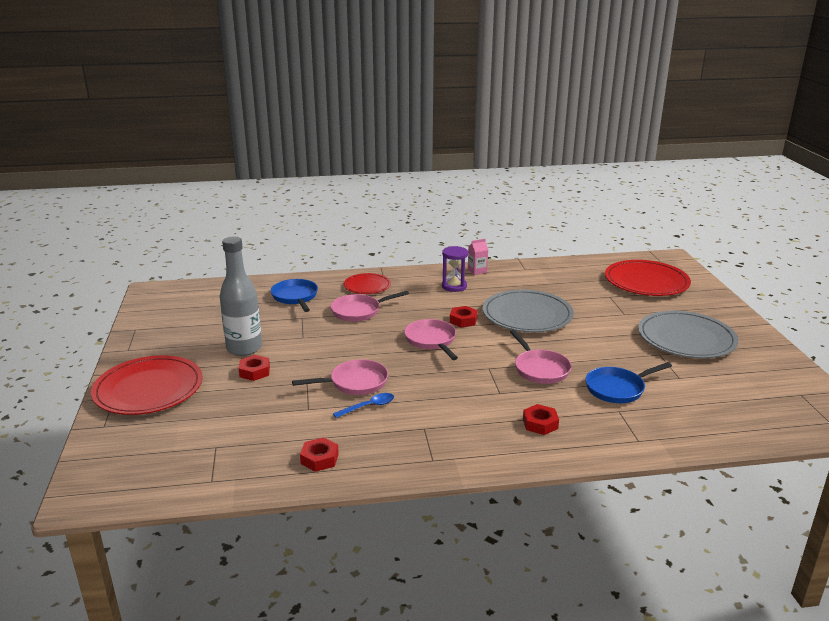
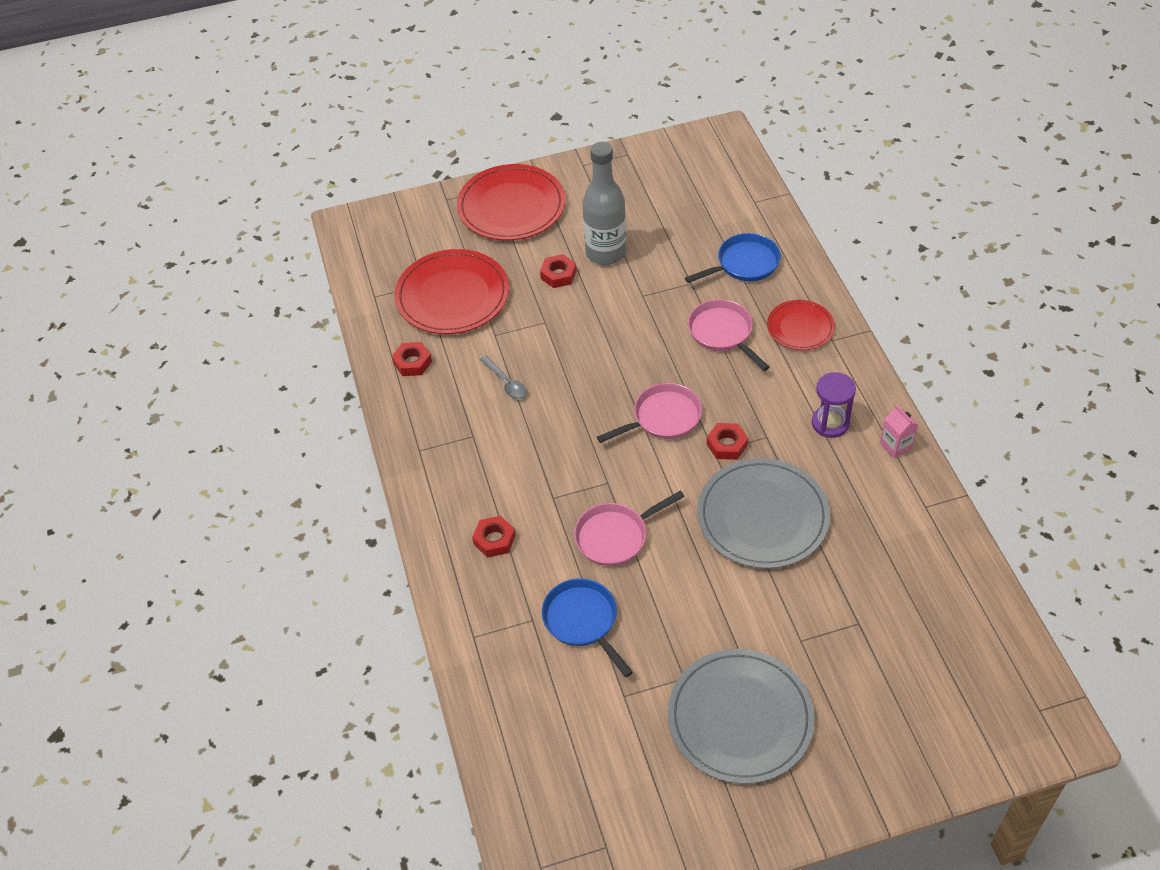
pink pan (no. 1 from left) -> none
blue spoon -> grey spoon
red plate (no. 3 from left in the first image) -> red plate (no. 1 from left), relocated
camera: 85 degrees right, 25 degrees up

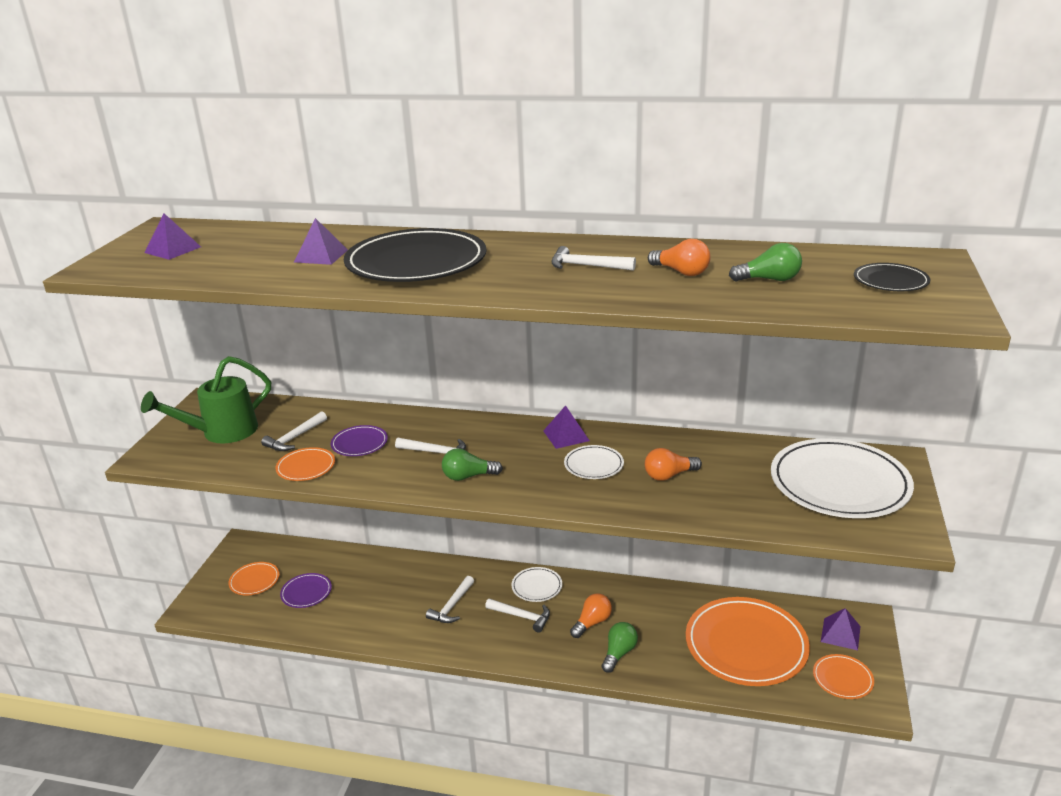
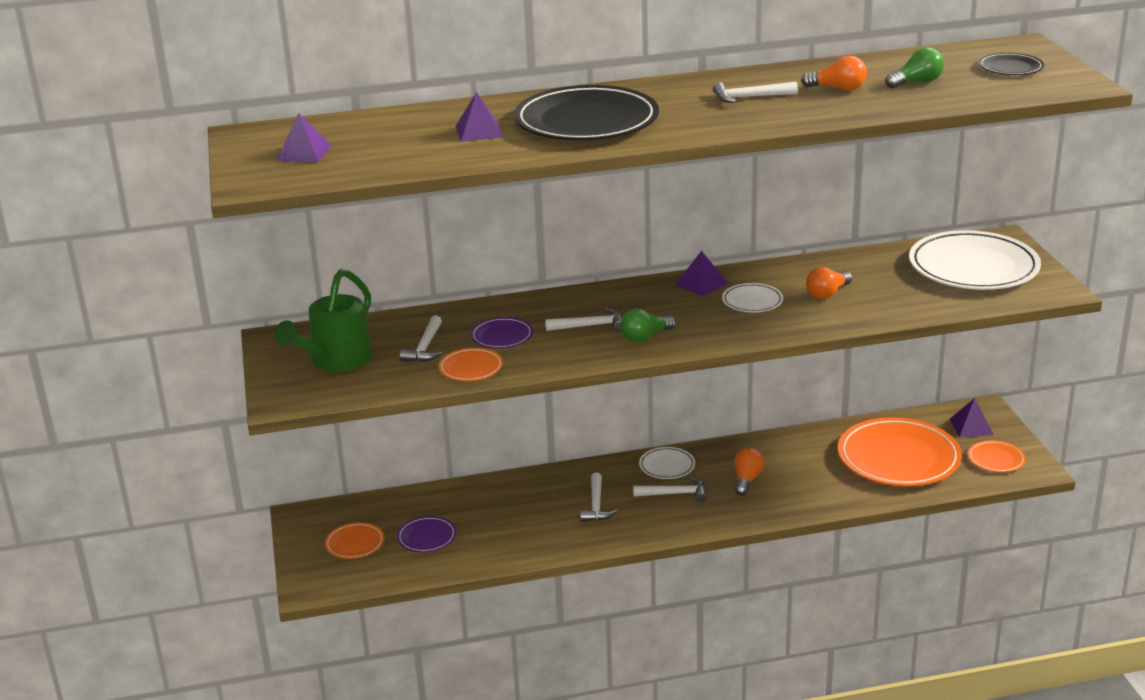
green light bulb (no. 2 from left) -> none
camera: 25 degrees left, 0 degrees up

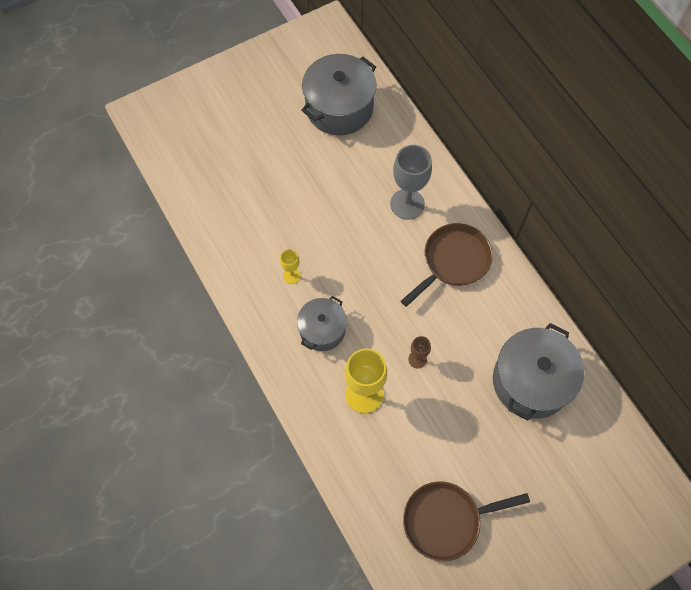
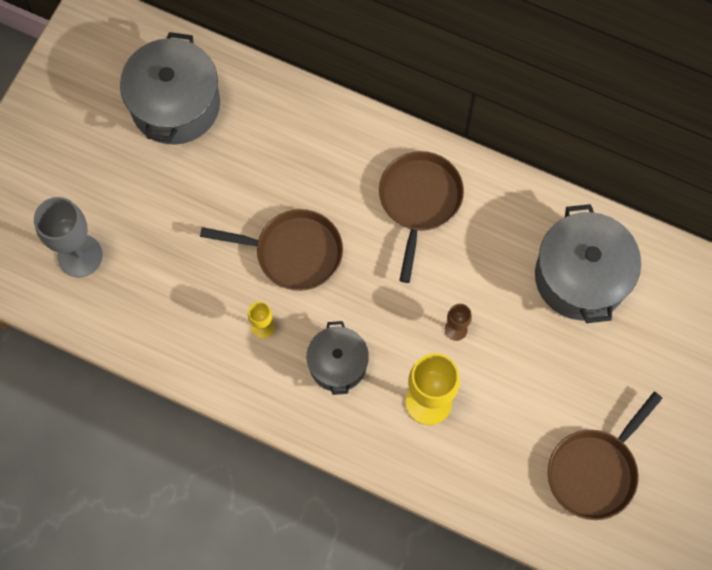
grey goblet, relocated
none -> brown pan (no. 1 from left)
camera: 35 degrees left, 5 degrees up

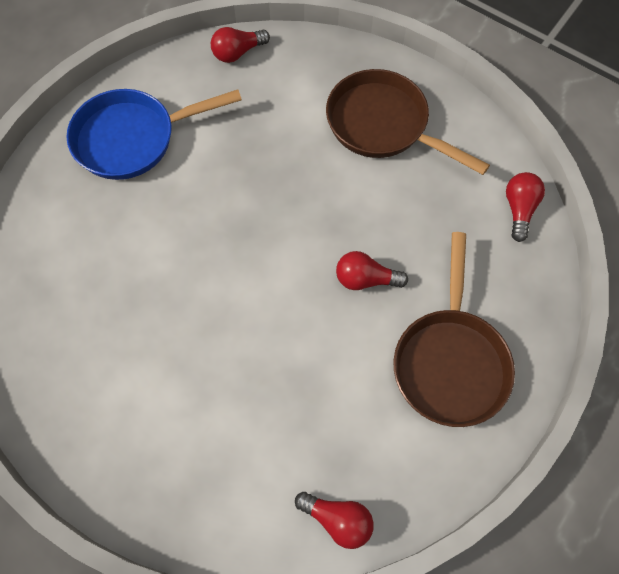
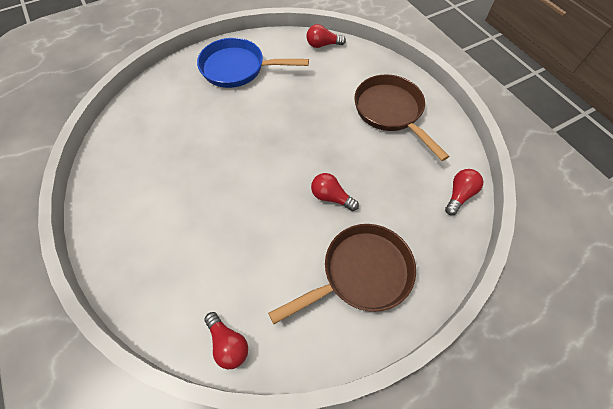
brown pan (no. 2 from left in the first image) -> brown pan (no. 1 from left), 150 degrees counterclockwise
camera: 25 degrees right, 5 degrees down

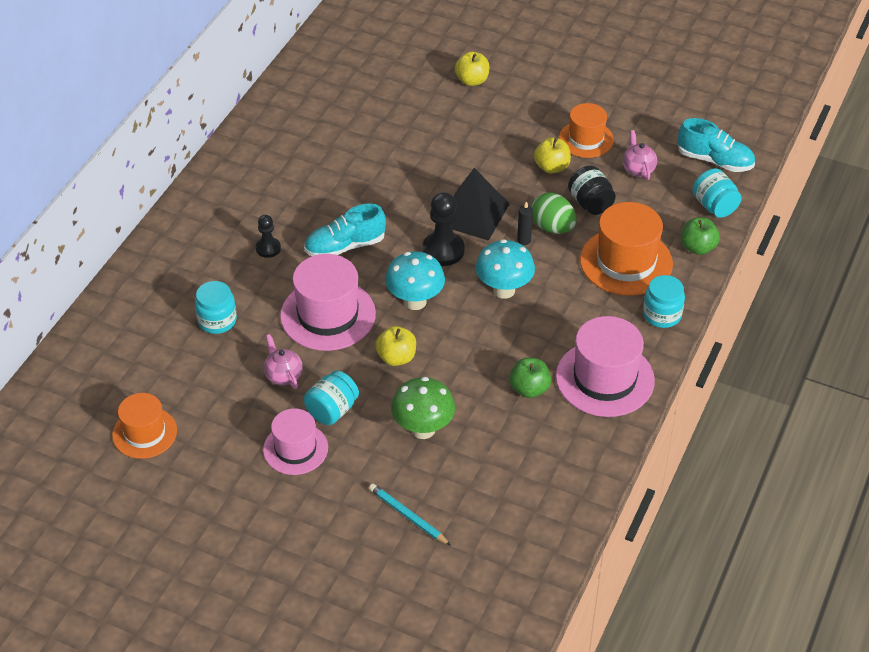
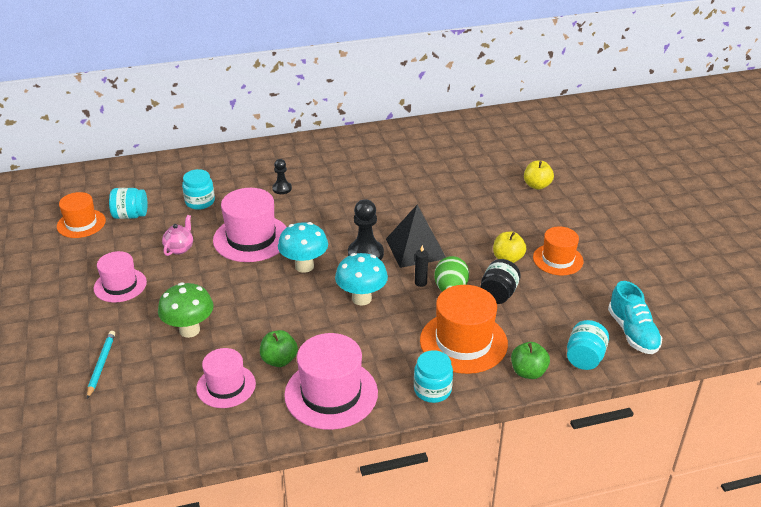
turquoise shoe (no. 1 from left) -> none
turquoise jar (no. 2 from left in the first image) -> turquoise jar (no. 1 from left), relocated
yellow apple (no. 1 from left) -> none
pink teapot (no. 2 from left) -> none
none -> pink hat (no. 2 from left)
camera: 50 degrees right, 10 degrees down

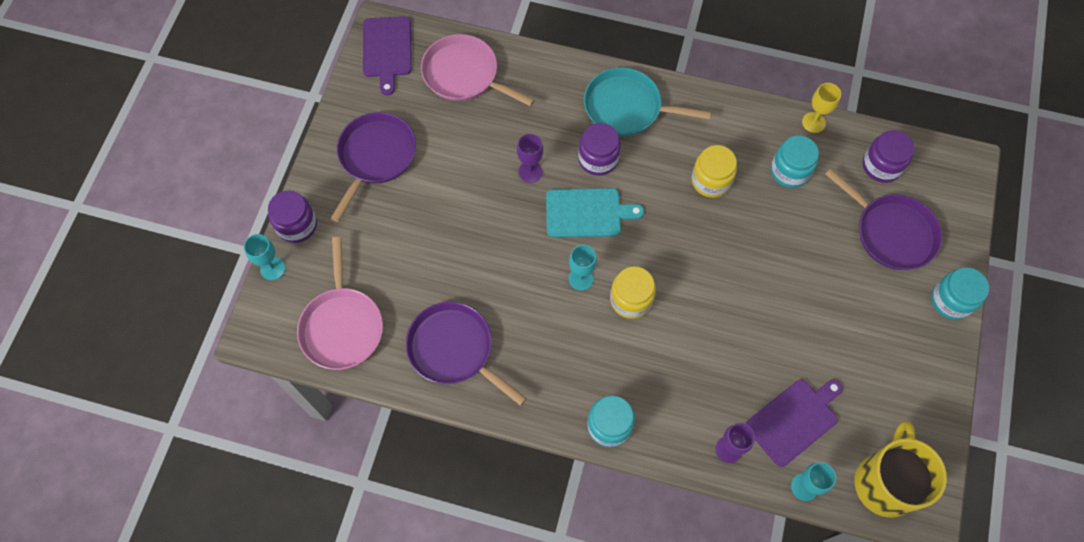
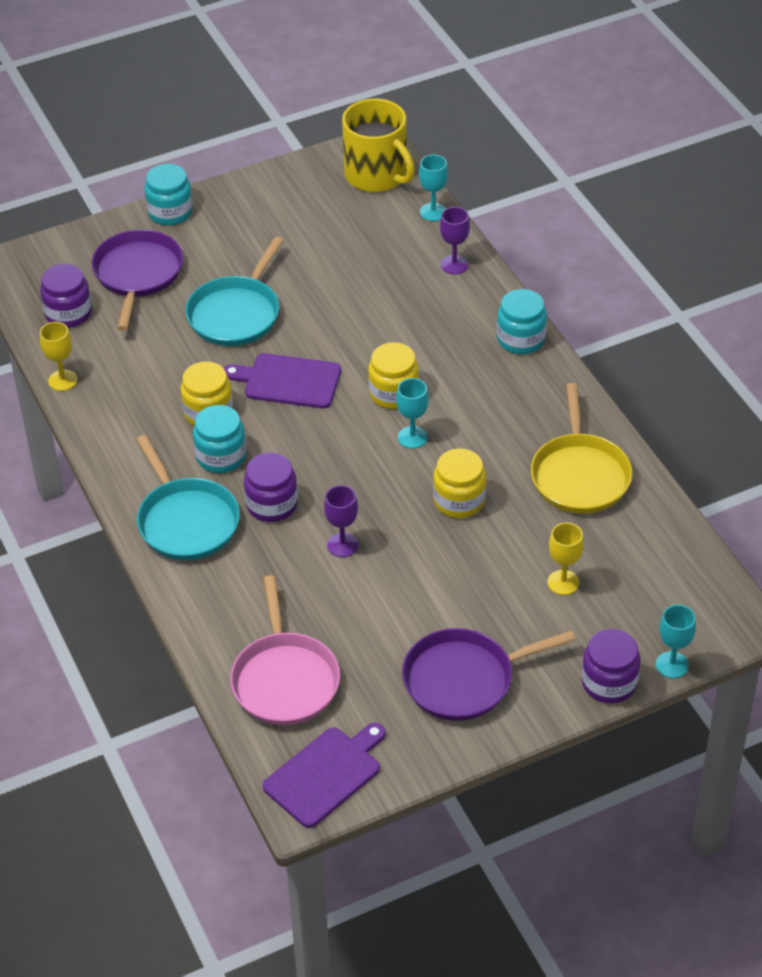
pink pan (no. 1 from left) -> none
purple pan (no. 2 from left) -> yellow pan
turquoise cutting board -> none
purple cutting board (no. 2 from left in the first image) -> purple cutting board (no. 1 from left), relocated
turquoise jar (no. 2 from left), relocated
yellow mug, 105 degrees counterclockwise
none -> turquoise pan (no. 2 from left)
none -> yellow jar (no. 3 from left)
none -> yellow goblet (no. 2 from left)
camera: 130 degrees left, 20 degrees down

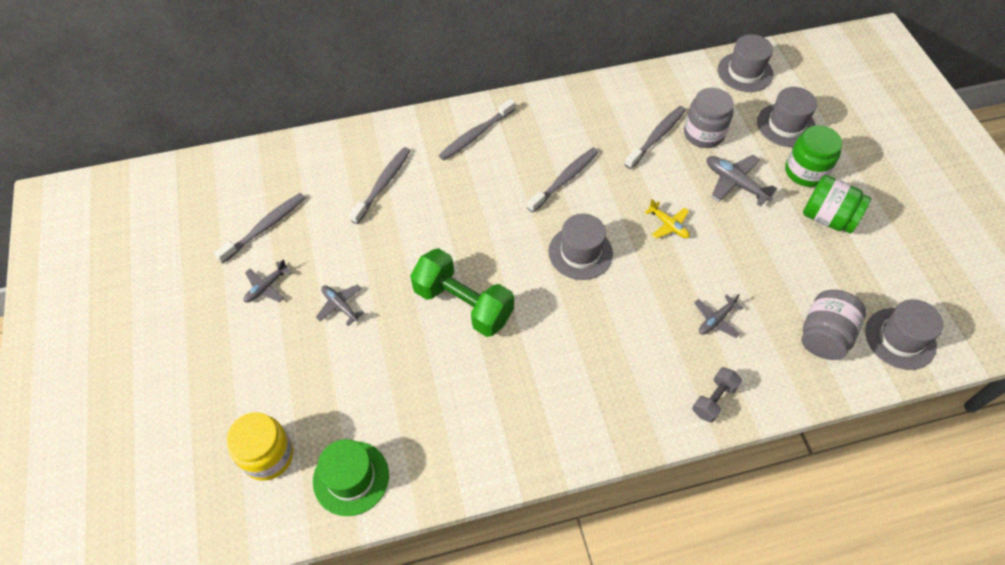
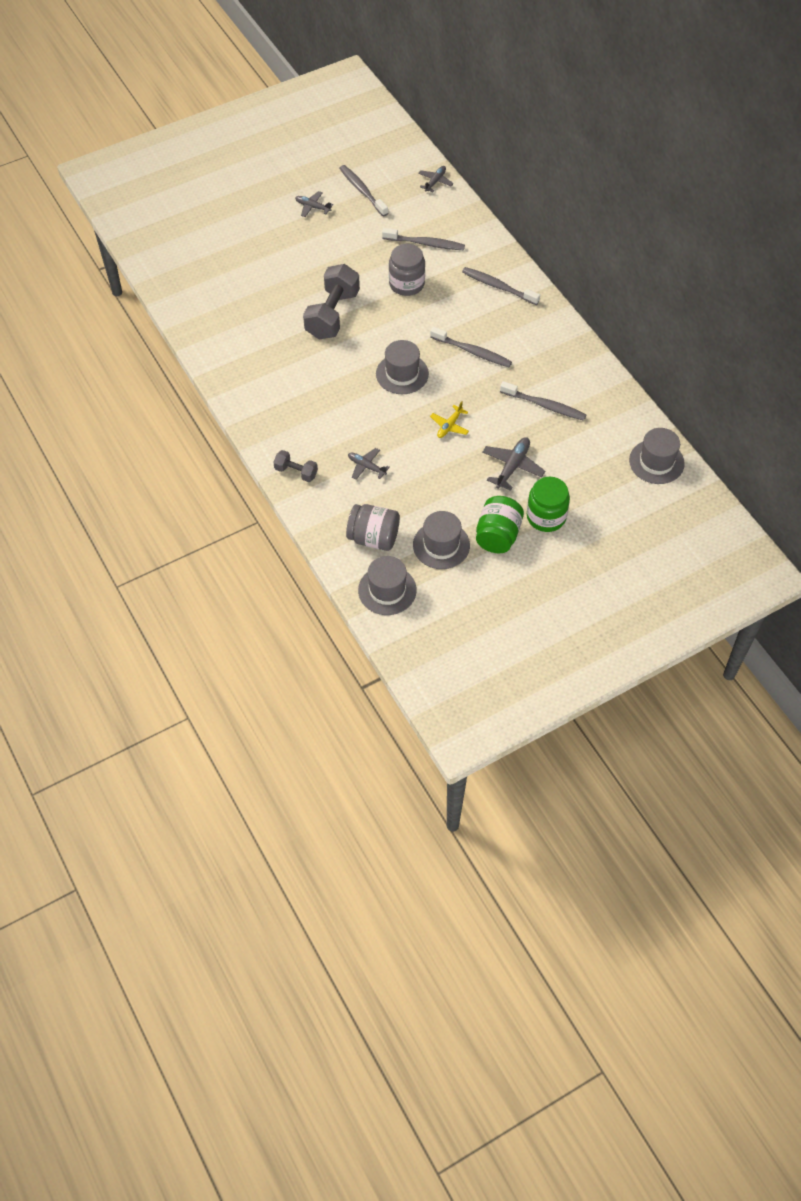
grey toothbrush (no. 1 from left), 150 degrees counterclockwise
yellow jar -> none
green hat -> none
grey plane (no. 2 from left in the first image) -> grey plane (no. 3 from left), relocated
green dumbbell -> grey dumbbell (no. 2 from left)
grey jar (no. 1 from left in the first image) -> grey jar (no. 2 from left), relocated
grey hat (no. 3 from left), relocated
camera: 75 degrees right, 0 degrees up

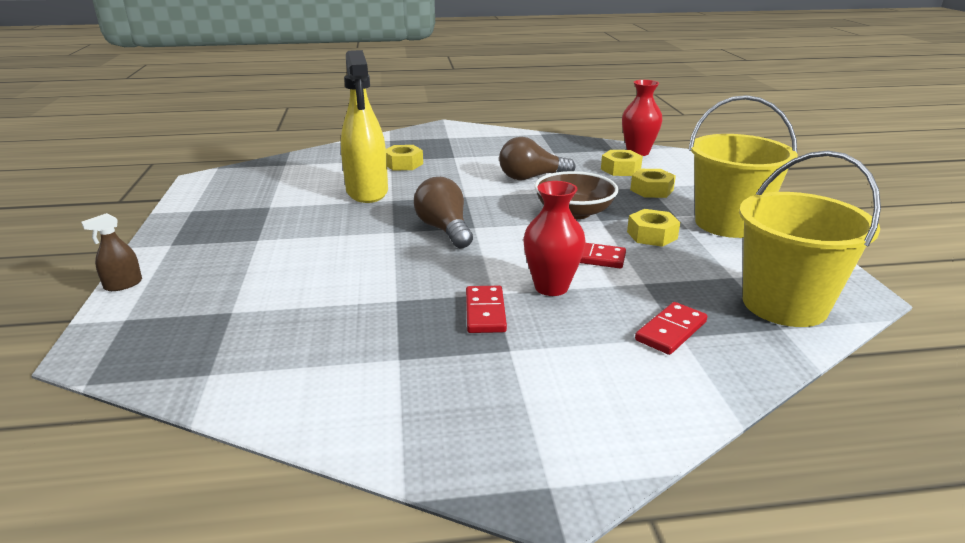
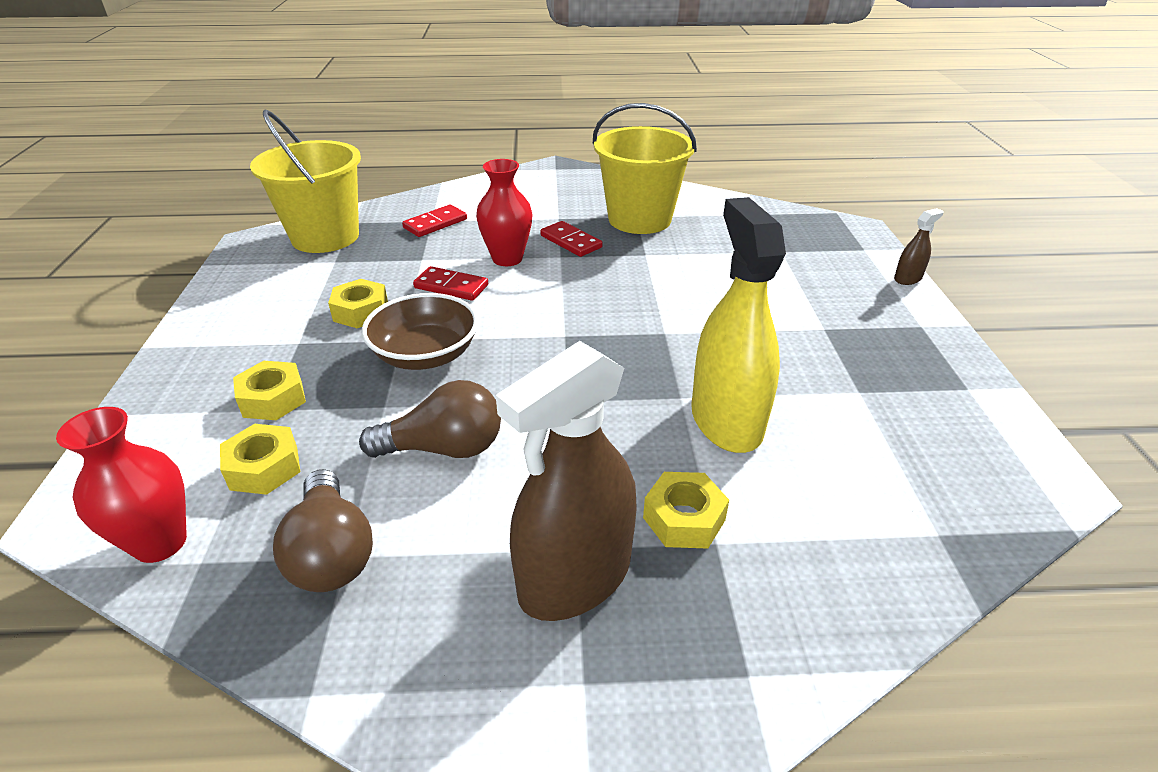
brown light bulb (no. 1 from left), relocated
red domino (no. 1 from left in the first image) -> red domino (no. 3 from left), 45 degrees counterclockwise
yellow bucket (no. 1 from left in the first image) -> yellow bucket (no. 2 from left), relocated
none -> brown spray bottle (no. 1 from left)
camera: 175 degrees left, 10 degrees up

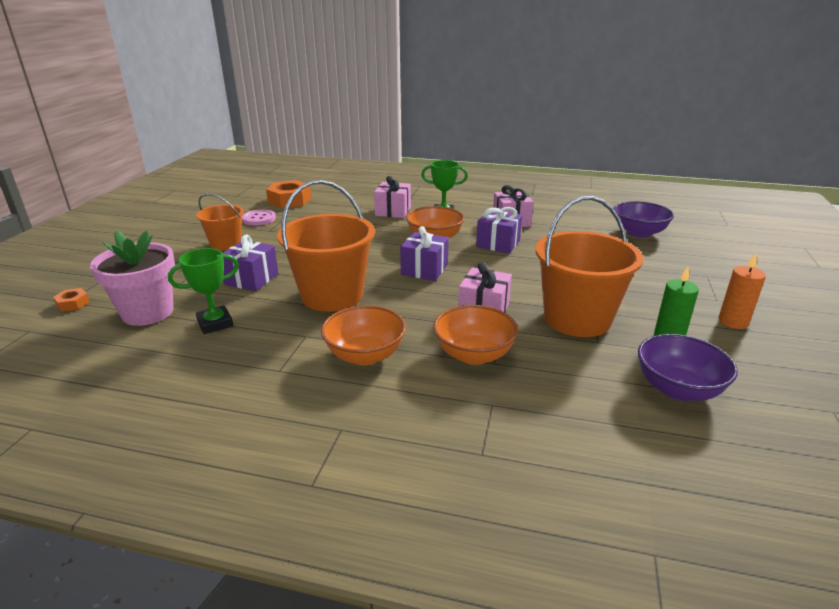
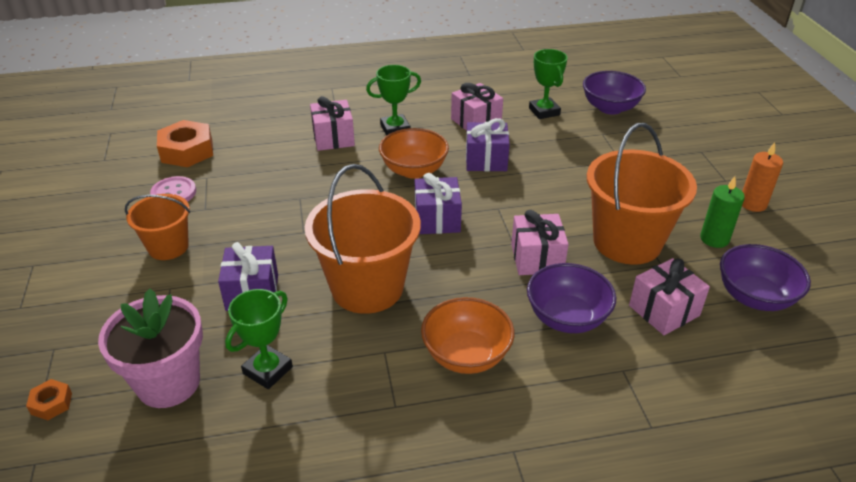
orange bowl (no. 3 from left) -> purple bowl (no. 1 from left)
none -> green trophy (no. 3 from left)
none -> pink gift (no. 4 from left)
camera: 25 degrees left, 10 degrees up

